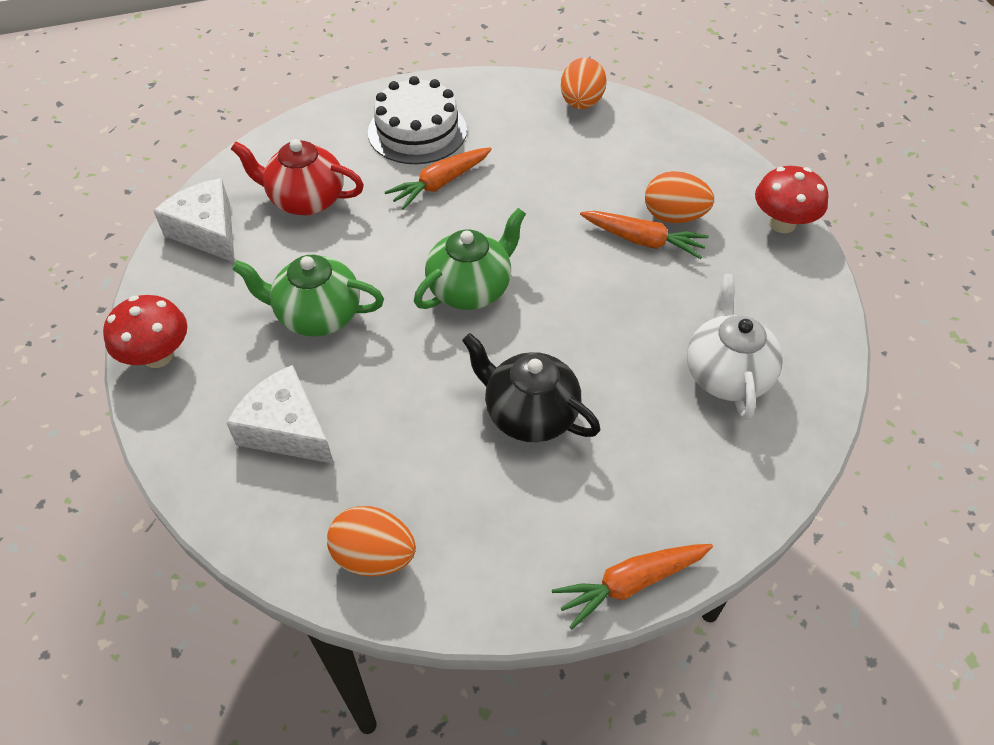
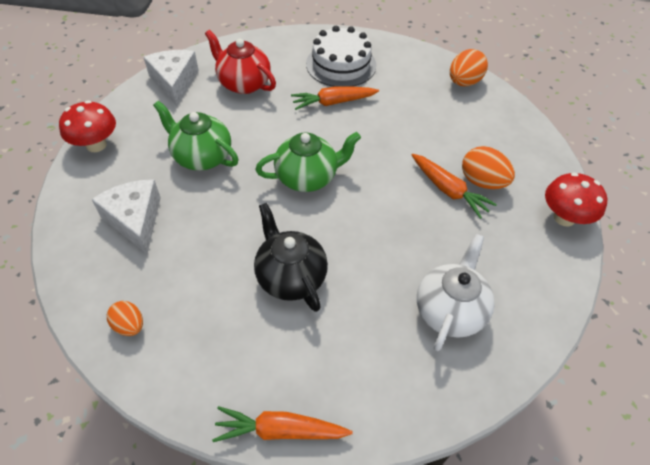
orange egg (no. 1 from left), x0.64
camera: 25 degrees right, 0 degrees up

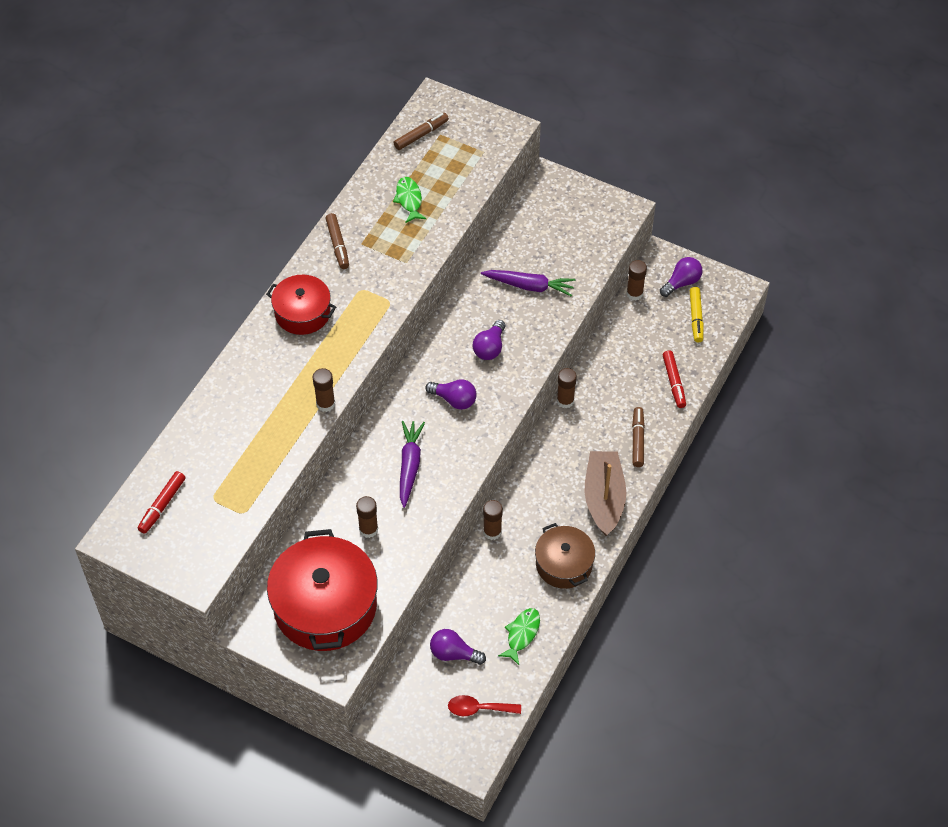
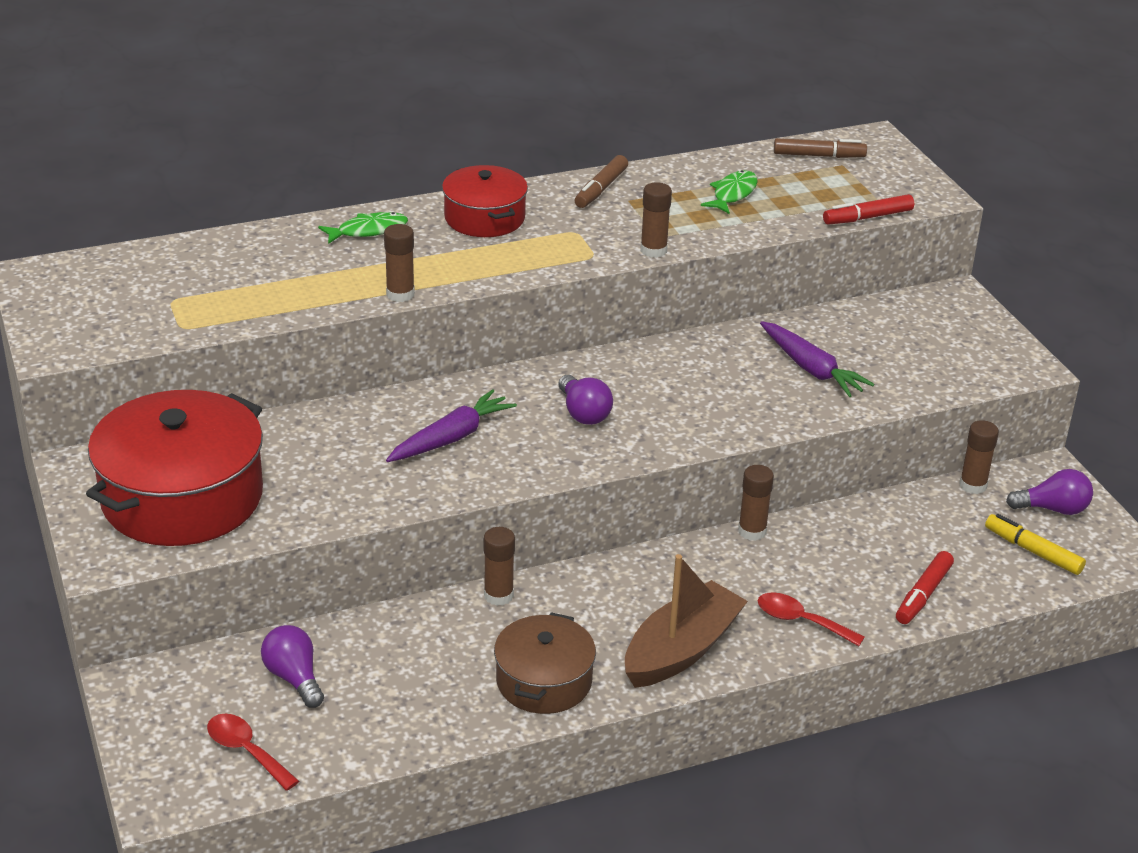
red marker (no. 1 from left), relocated
brown glue stick (no. 2 from left in the first image) -> brown glue stick (no. 3 from left), relocated
purple light bulb (no. 3 from left) -> none
green fish (no. 2 from left in the first image) -> green fish (no. 1 from left), relocated
brown marker (no. 3 from left) -> red spoon (no. 2 from left)
yellow marker, 90 degrees clockwise
camera: 40 degrees right, 20 degrees down

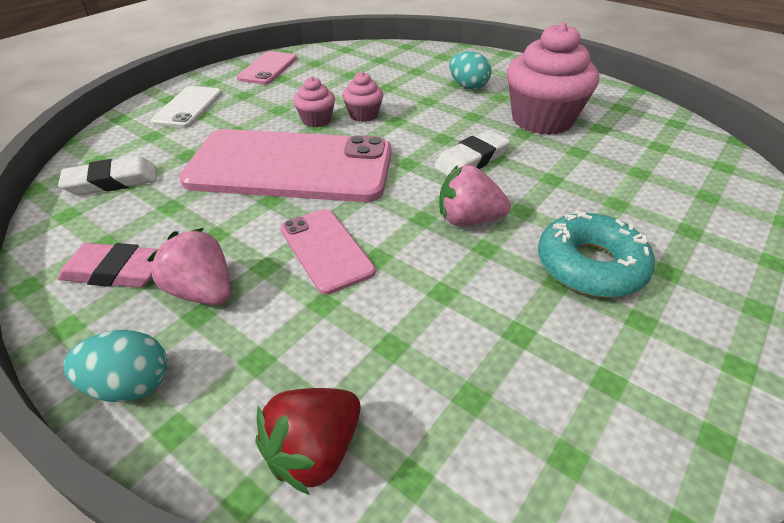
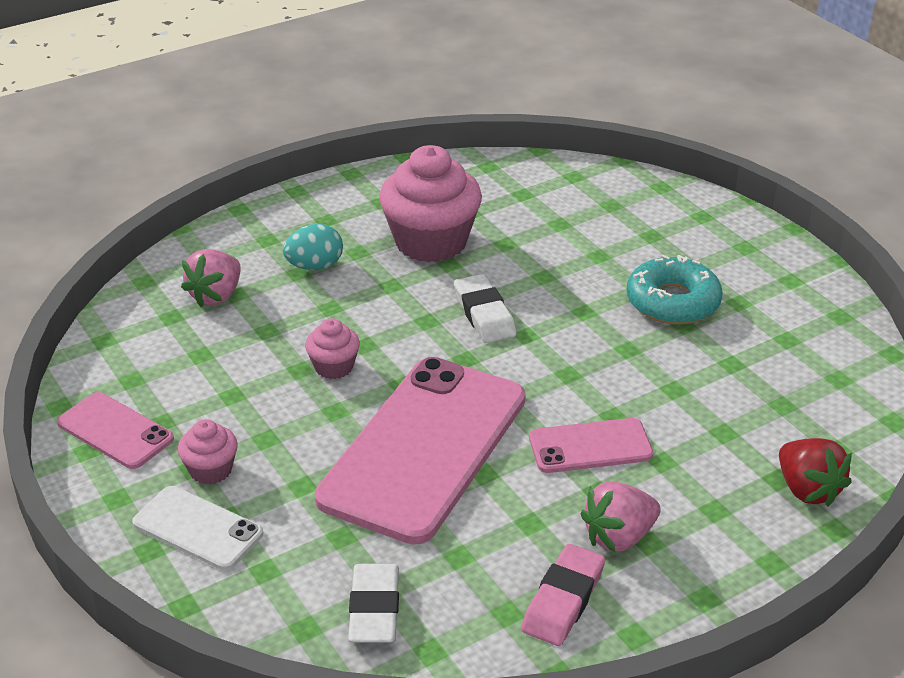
turquoise egg (no. 1 from left) -> none
pink cupcake (no. 1 from left), relocated
pink strawberry (no. 2 from left in the first image) -> pink strawberry (no. 1 from left), relocated
camera: 70 degrees left, 5 degrees down

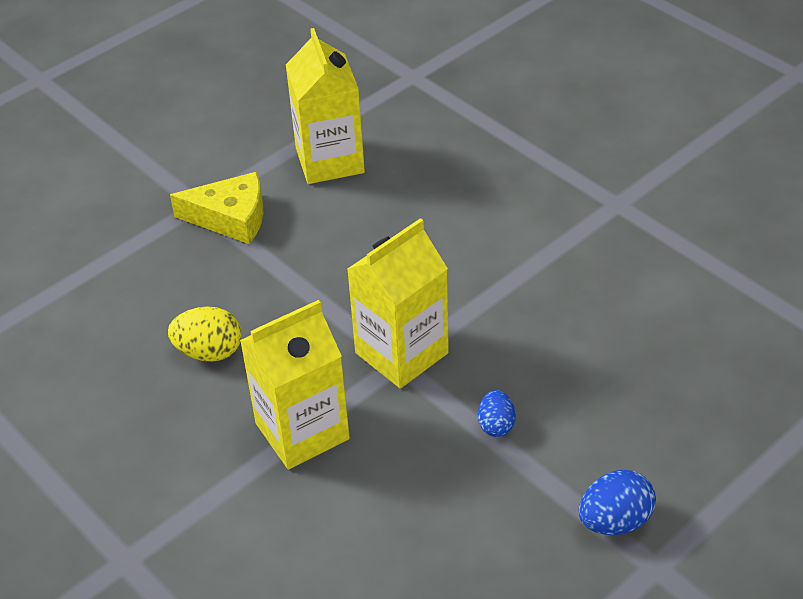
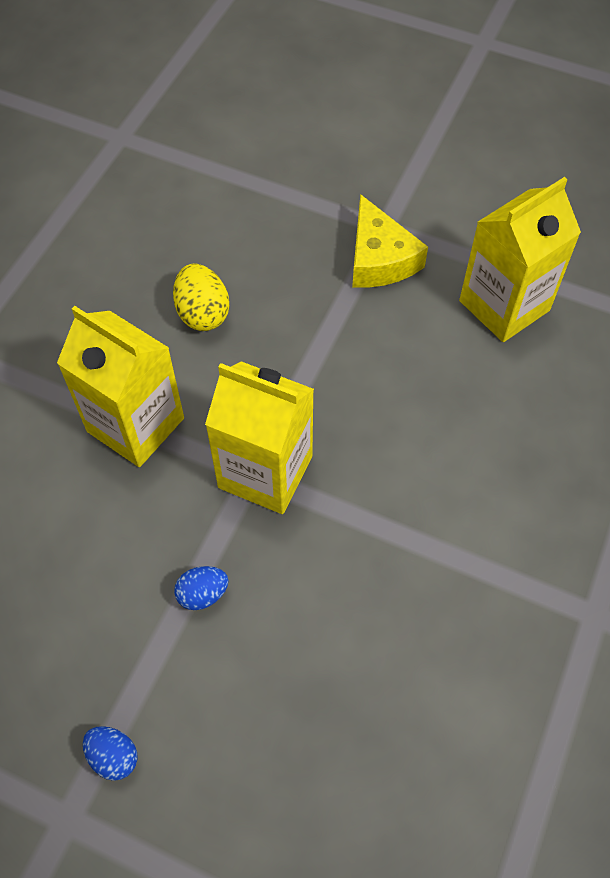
blue egg (no. 2 from left in the first image) -> blue egg (no. 1 from left), x0.65
camera: 65 degrees right, 15 degrees up

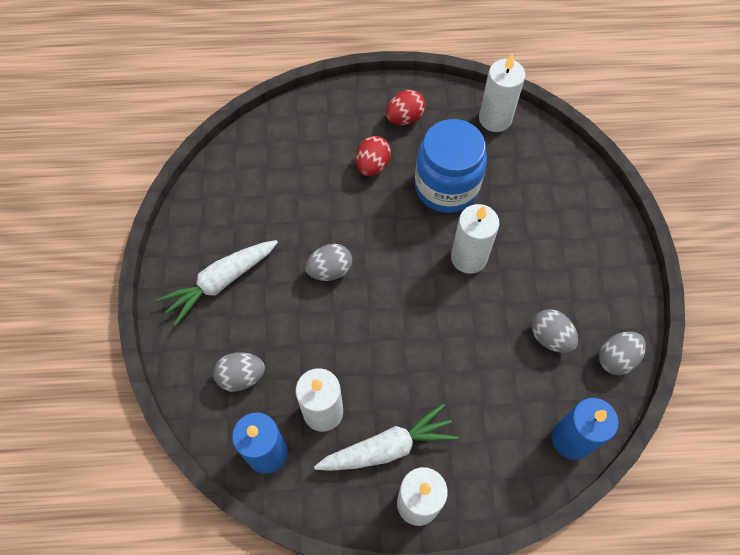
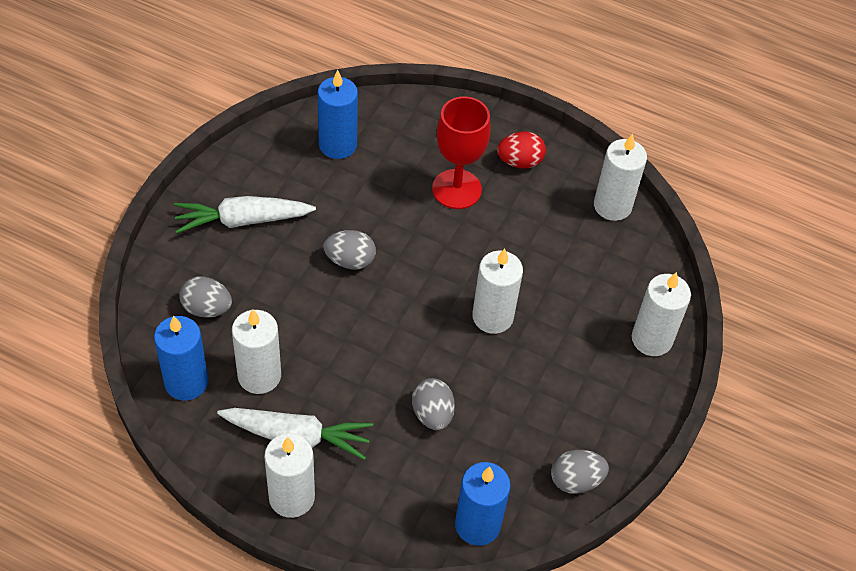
red egg (no. 1 from left) -> red goblet
blue jar -> none
grey egg (no. 3 from left), relocated
none -> blue candle (no. 2 from left)
none -> white candle (no. 5 from left)
camera: 25 degrees right, 10 degrees down

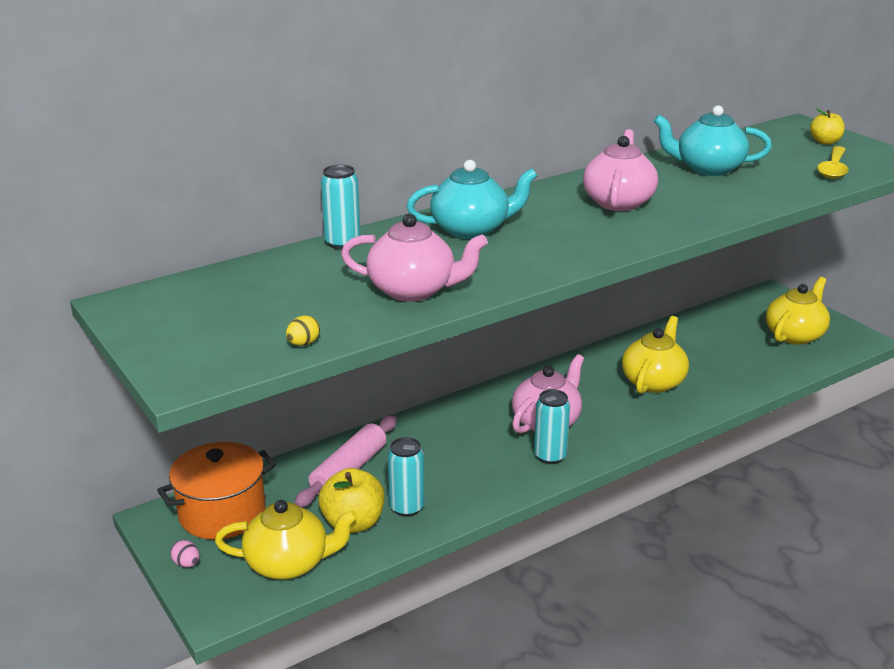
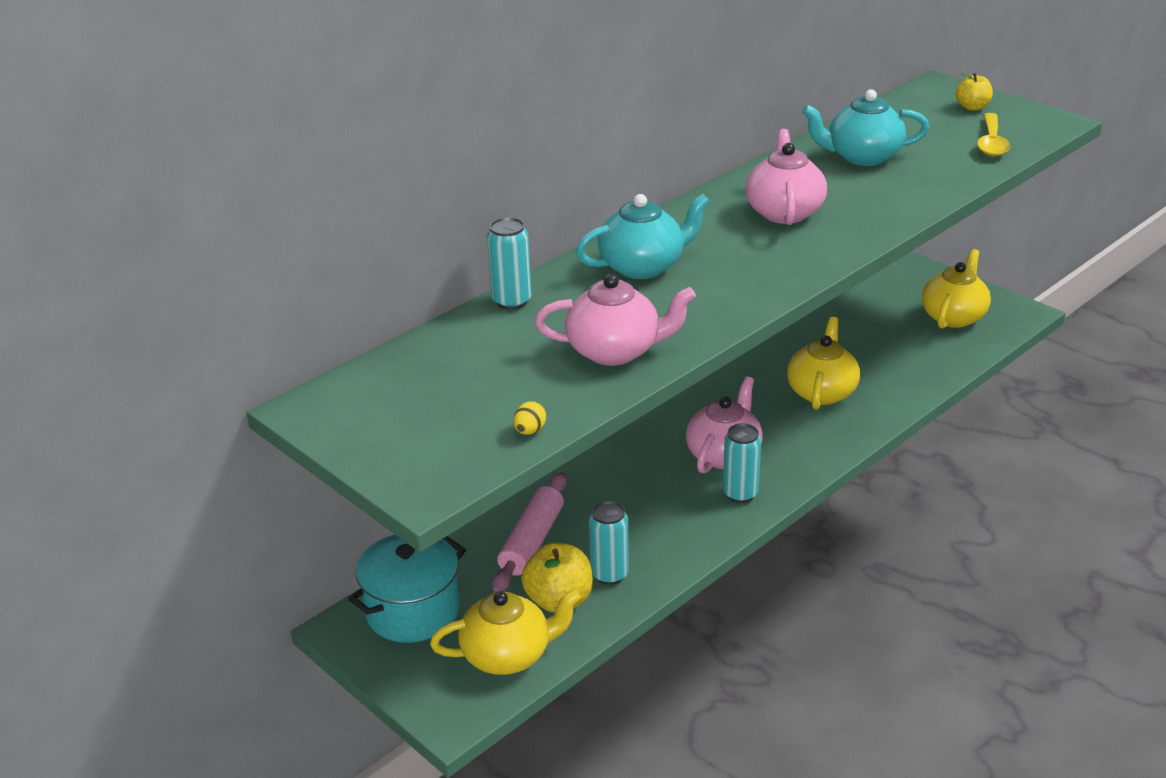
orange pot -> turquoise pot
pink egg -> none
camera: 10 degrees left, 5 degrees up

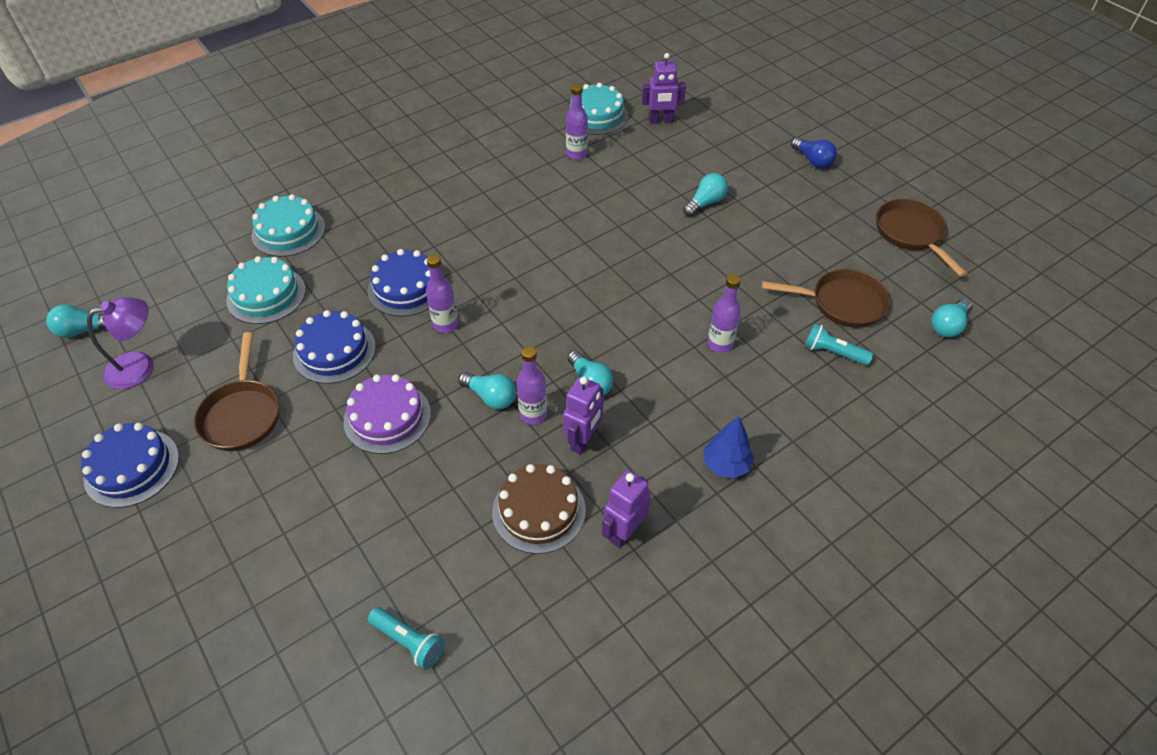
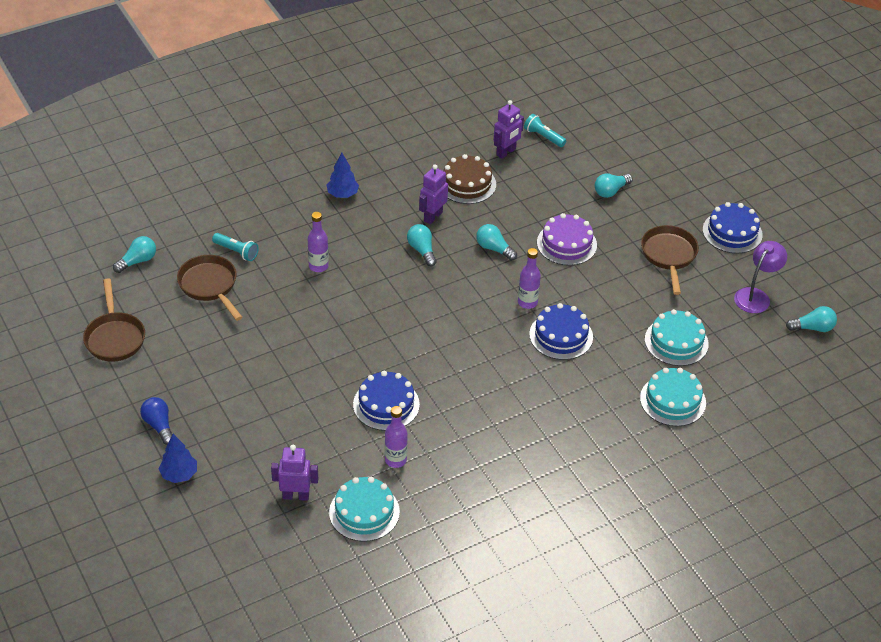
purple lamp, 150 degrees clockwise
blue cake (no. 2 from left in the first image) -> blue cake (no. 1 from left), relocated
purple bottle (no. 2 from left) -> none
purple robot (no. 2 from left in the first image) -> purple robot (no. 3 from left), relocated
turquoise light bulb (no. 4 from left), relocated
brown pan (no. 2 from left), 45 degrees clockwise
none -> blue tree (no. 1 from left)
camera: 175 degrees left, 5 degrees down

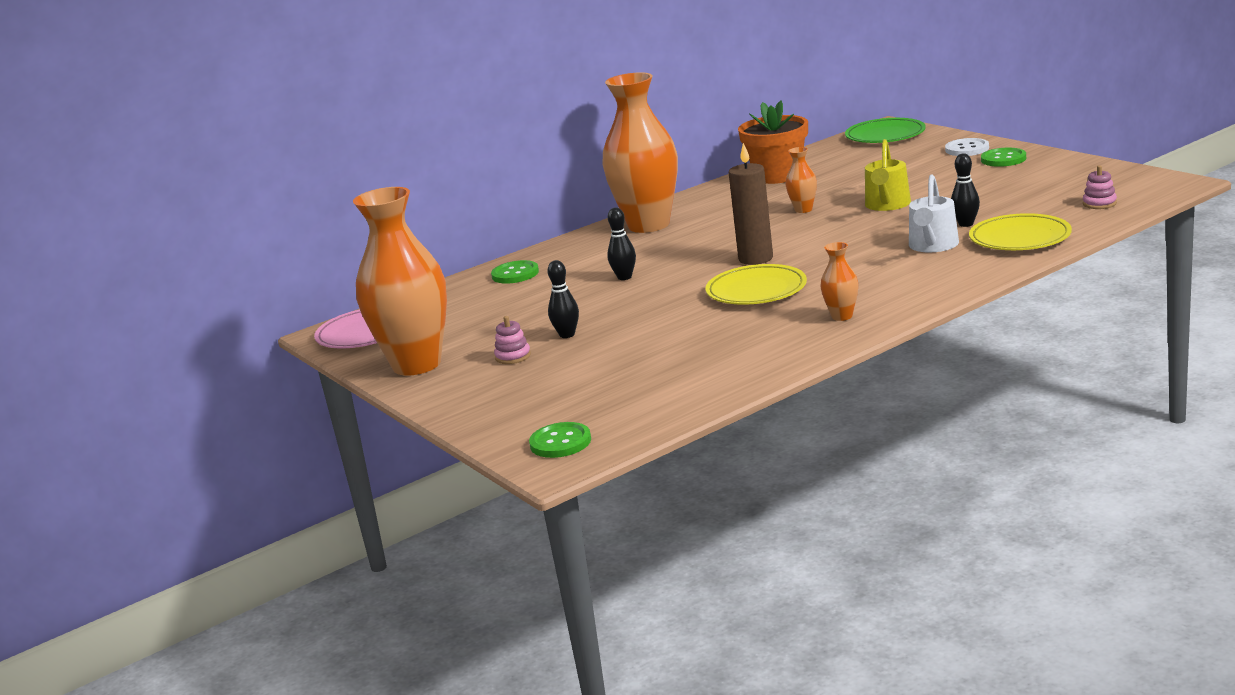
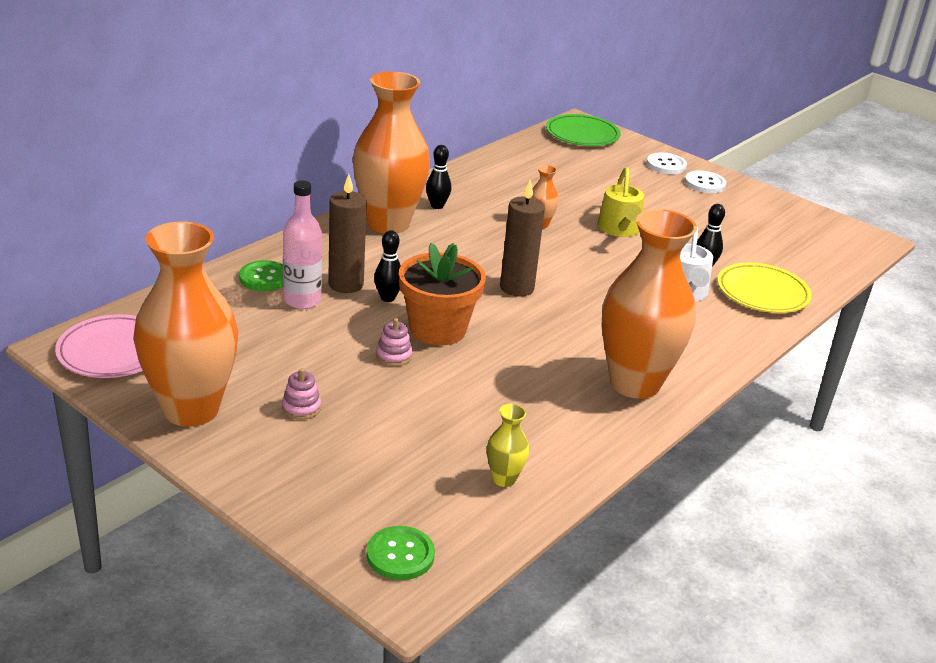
black bowling pin (no. 1 from left in the first image) -> black bowling pin (no. 2 from left), relocated
yellow plate (no. 1 from left) -> none
orange flower pot, relocated
orange vase (no. 4 from left), x2.43
green button (no. 3 from left) -> white button (no. 2 from left)
pink stacking toy (no. 2 from left), relocated
none -> pink bottle
none -> brown candle (no. 1 from left)
none -> yellow vase
camera: 20 degrees left, 10 degrees up

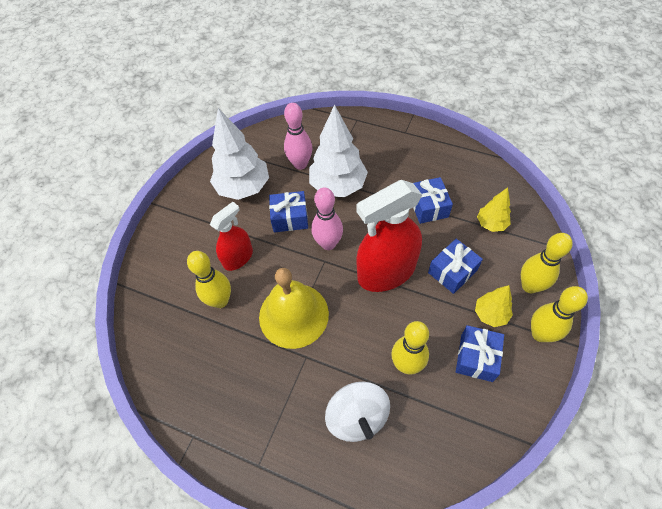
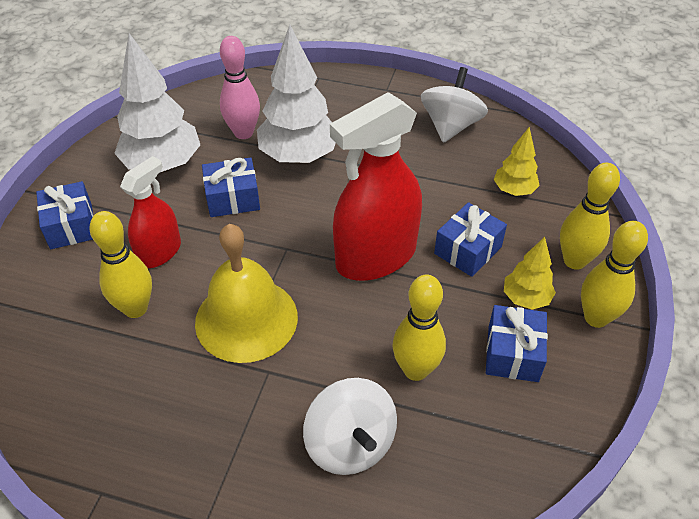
pink bowling pin (no. 2 from left) -> none
blue gift (no. 2 from left in the first image) -> blue gift (no. 1 from left), relocated
none -> white spinning top (no. 2 from left)
camera: 10 degrees left, 10 degrees down

